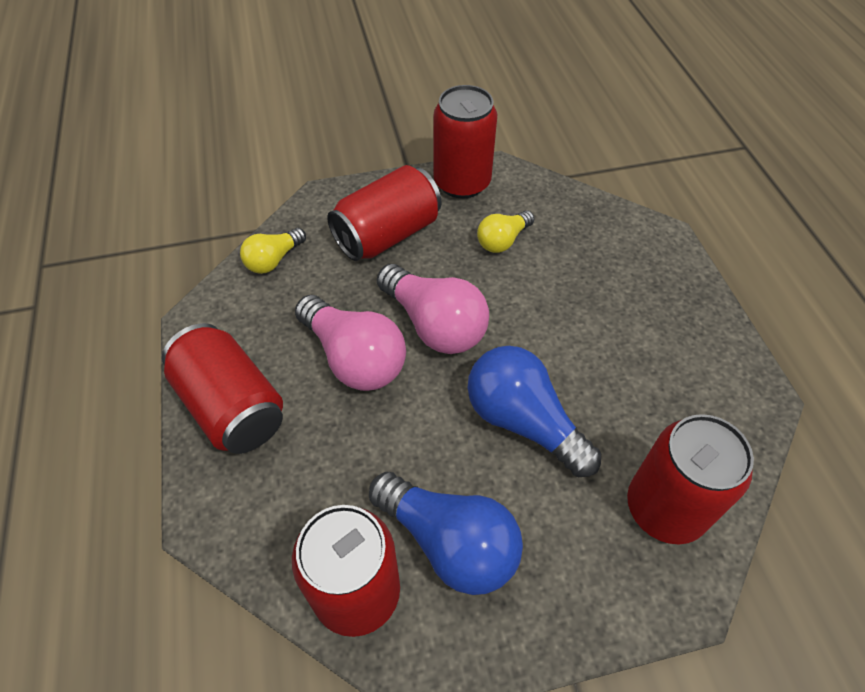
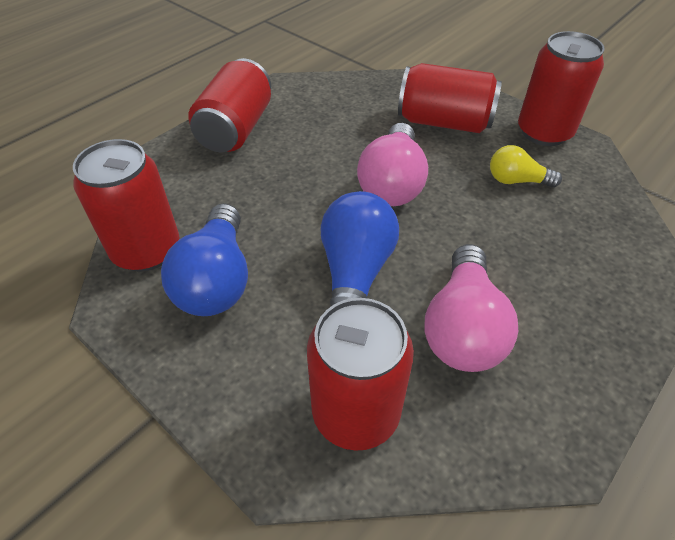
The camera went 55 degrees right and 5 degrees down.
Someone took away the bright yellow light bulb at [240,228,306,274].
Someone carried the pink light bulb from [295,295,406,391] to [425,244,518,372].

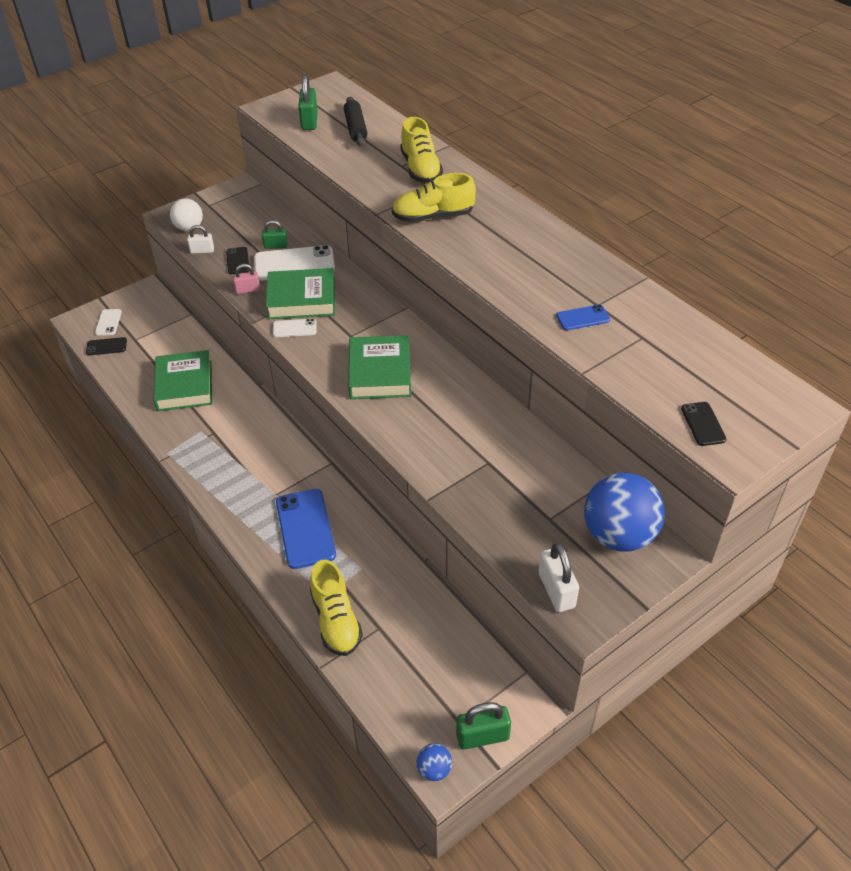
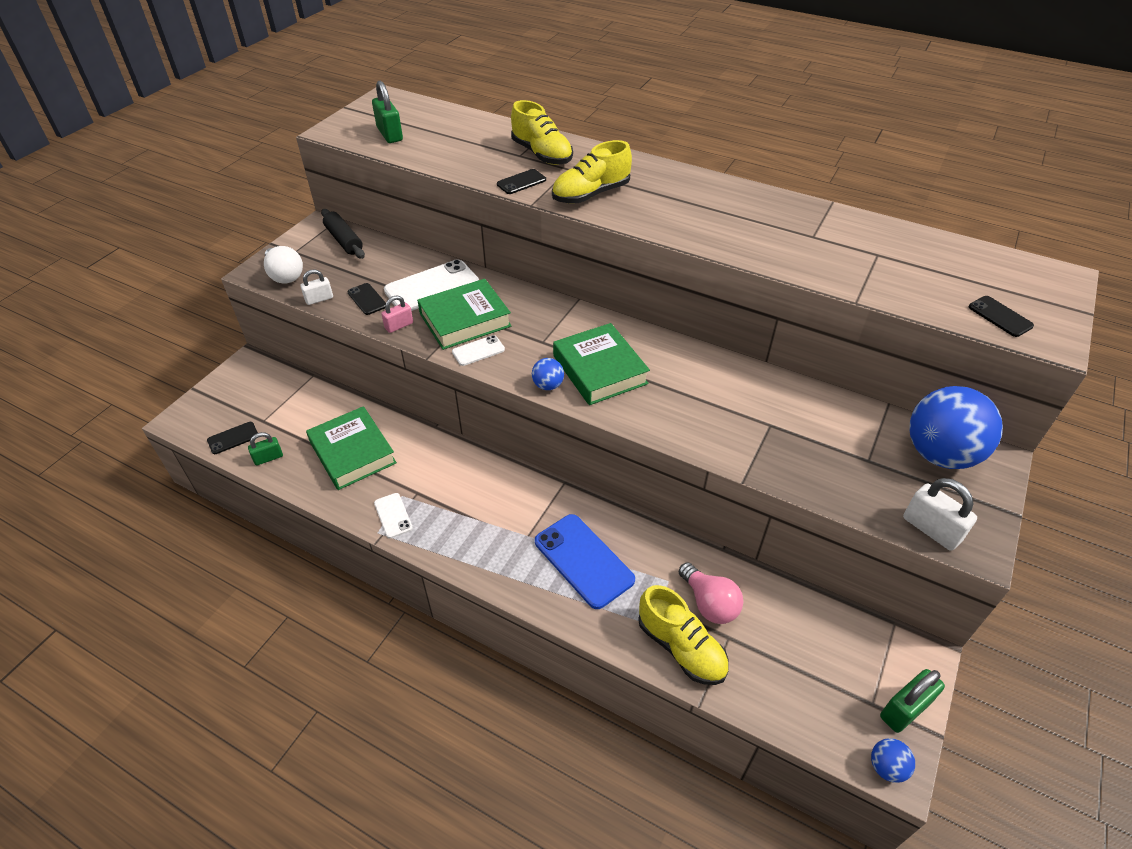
The camera went 25 degrees left and 0 degrees up.
Someone took away the cobalt phone at [556,304,610,330].
Someone put down the ebony phone at [497,169,546,194].
Someone put down the cobalt ball at [532,358,564,390].
Someone put down the pink light bulb at [679,562,743,624].
Someone carried the pure white phone from [95,309,122,336] to [374,493,413,538].
Someone carried the leaf-green lock from [262,220,288,249] to [248,432,283,465].
Someone carried the ebony pastry roller from [344,97,367,146] to [321,209,365,259].

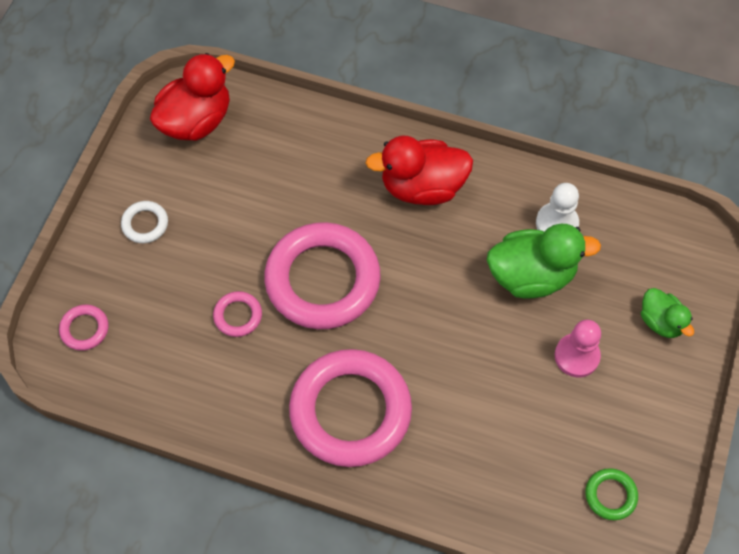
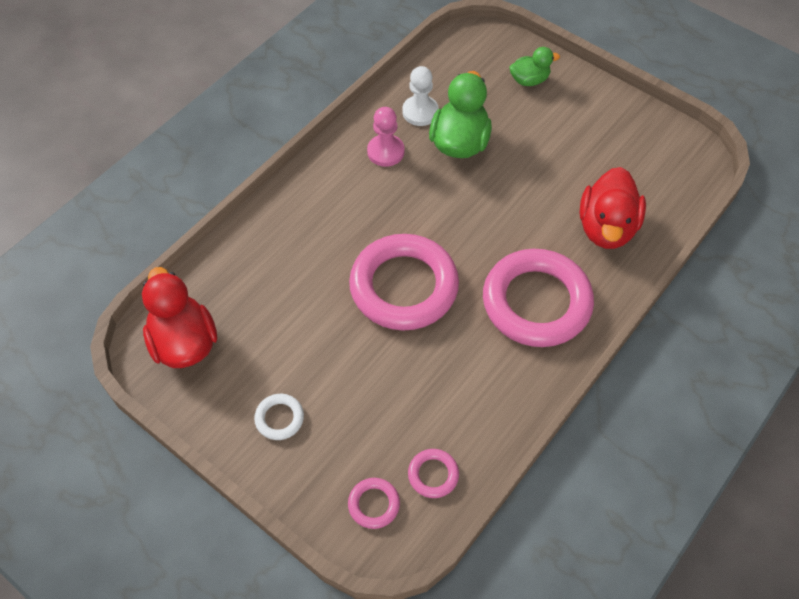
The camera went 70 degrees left and 5 degrees down.
Someone took away the leaf-green ring at [585,468,638,520].
Someone carried the pink ring from [213,291,262,337] to [408,449,459,498].
Someone carried the crimson duck from [366,136,473,205] to [579,167,646,249].
Someone carried the pink pawn from [555,320,601,377] to [367,107,405,167].

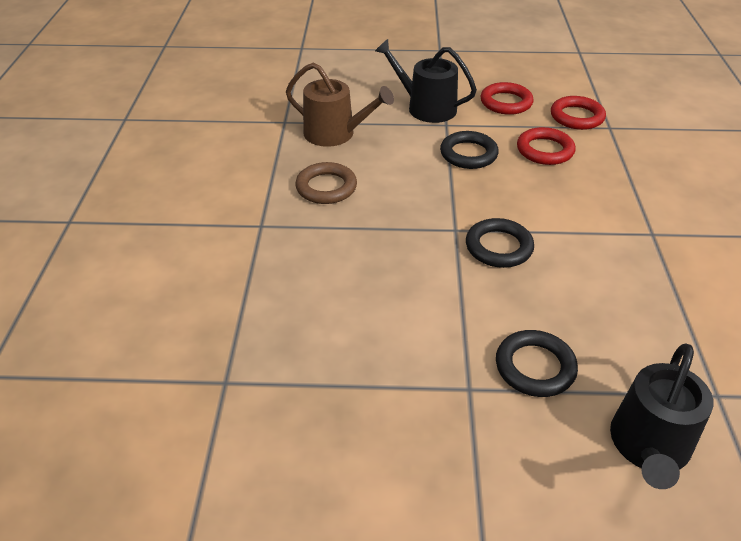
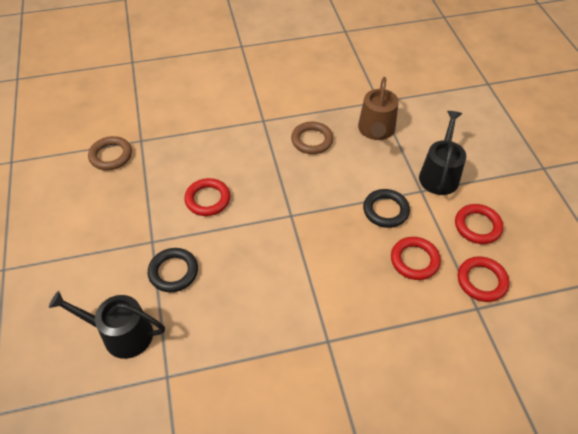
The camera went 75 degrees right and 10 degrees up.
Someone took away the ebony ring at [466,218,534,268].
Someone put down the dark brown ring at [88,136,132,170].
Someone put down the crimson ring at [184,178,230,216].

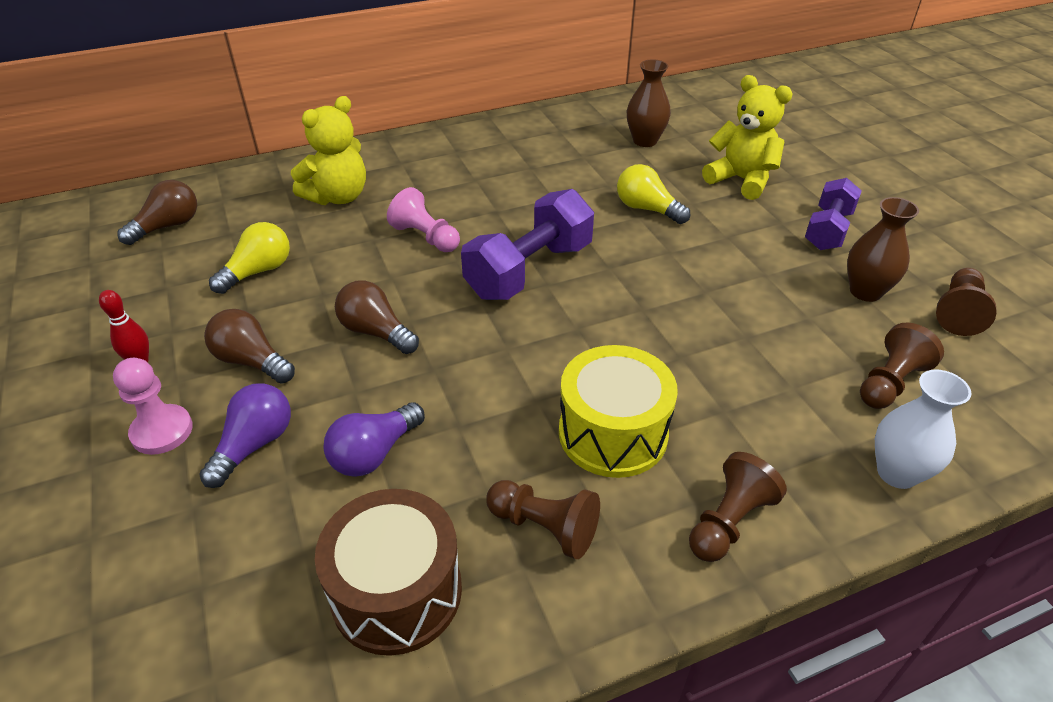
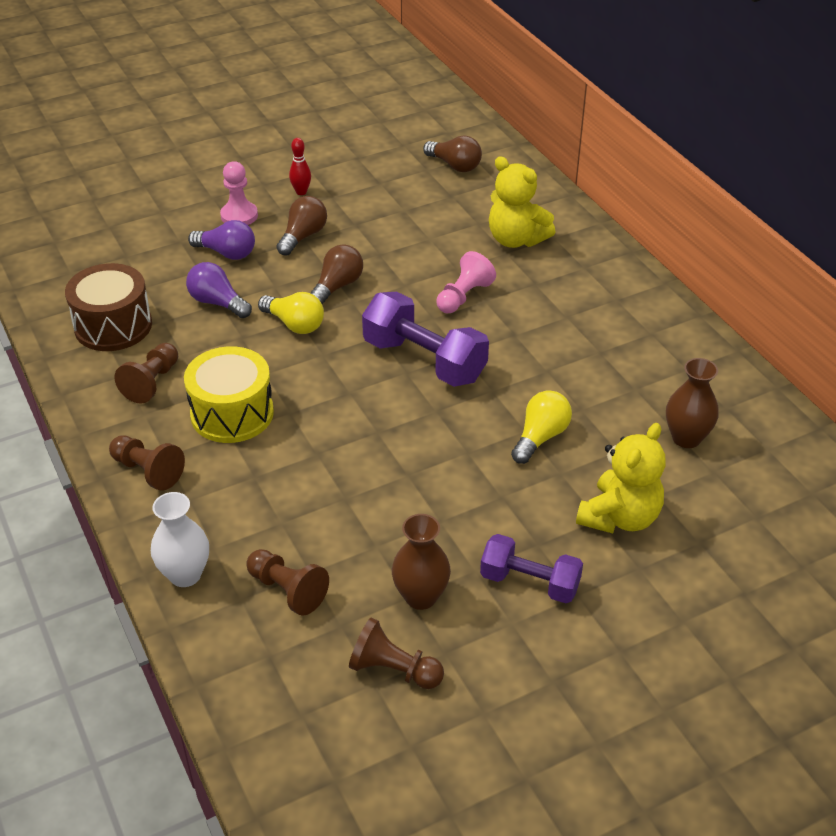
The camera went 85 degrees right and 0 degrees up.
Someone carried the bright yellow light bulb from [209,222,290,294] to [258,292,324,334].

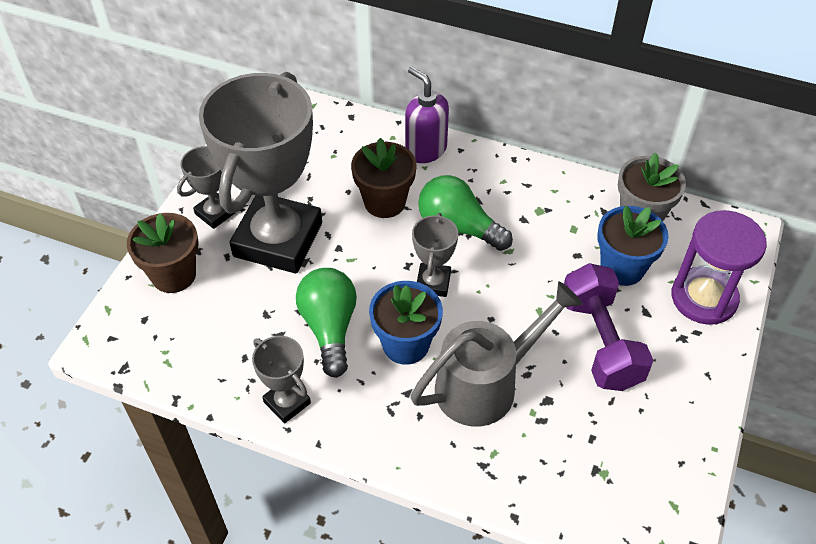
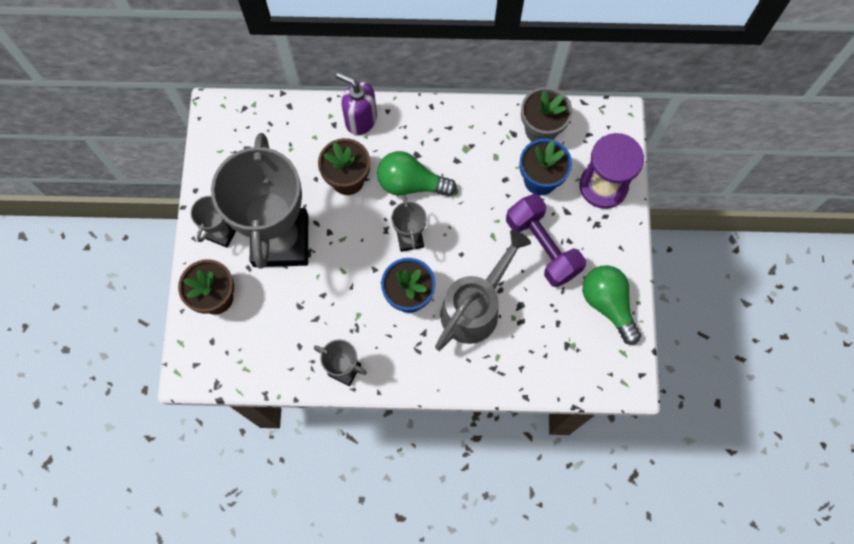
The camera went 20 degrees left and 20 degrees up.
Someone carried the leaf-green light bulb from [296,268,357,378] to [582,265,641,345].

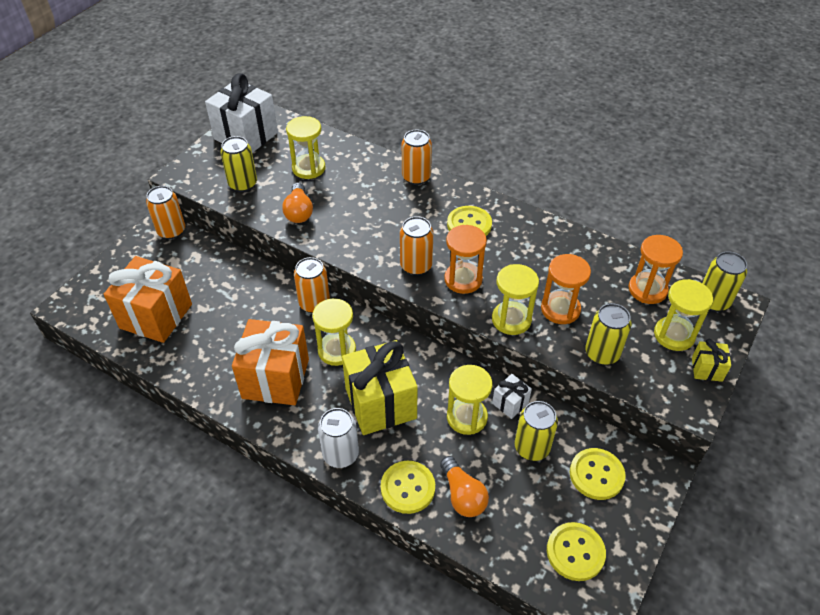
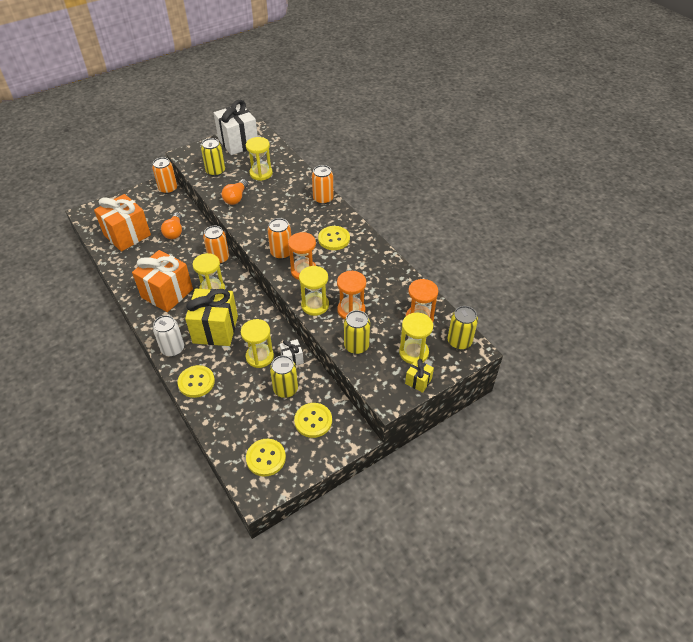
The camera went 25 degrees right and 0 degrees up.
Someone carried the bright orange light bulb from [440,456,489,517] to [161,212,182,239].

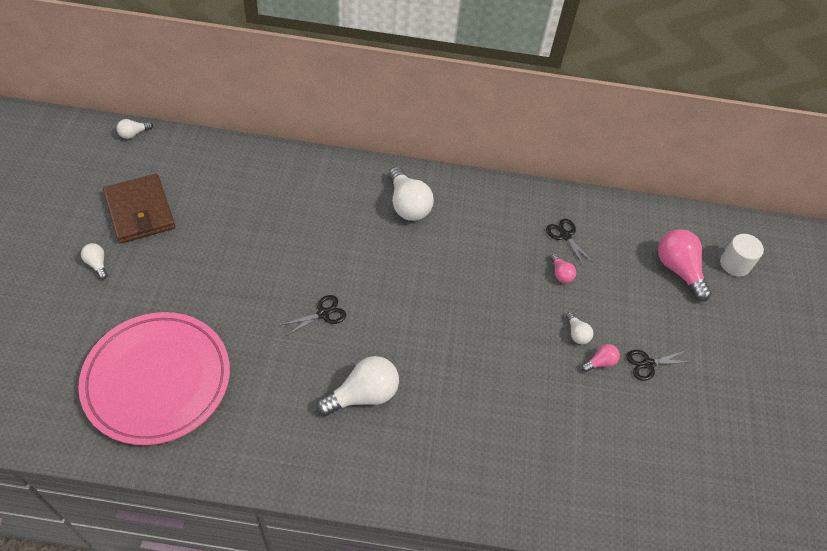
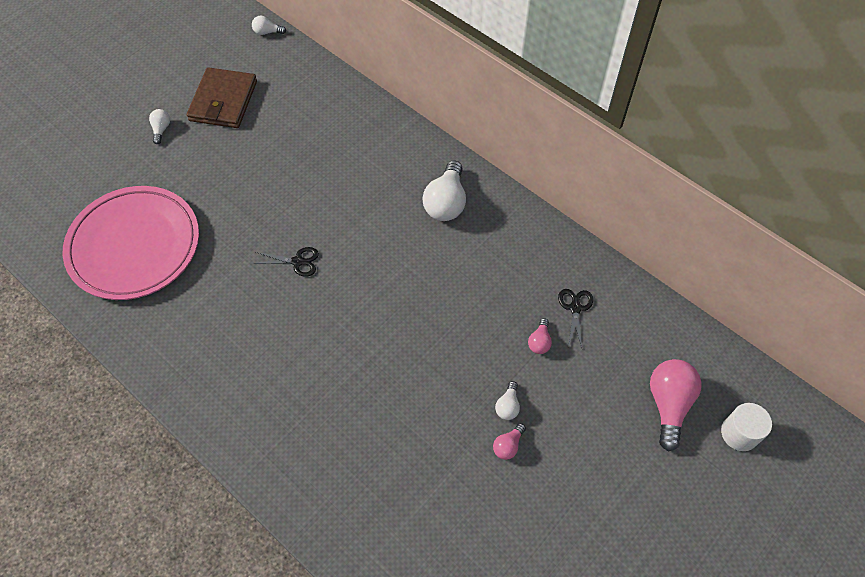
The camera went 40 degrees right and 5 degrees up.
Someone took away the pure white light bulb at [316,356,399,416].
Someone took away the ebony scissors at [627,350,690,381].
Someone rotated the pink light bulb at [581,344,620,372] by 120 degrees clockwise.

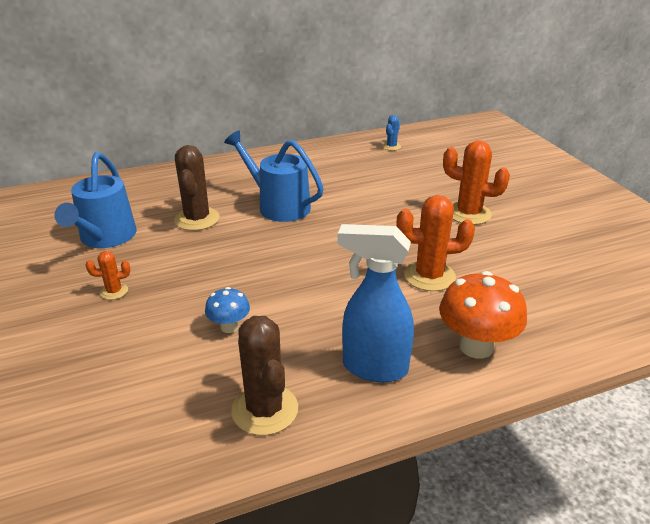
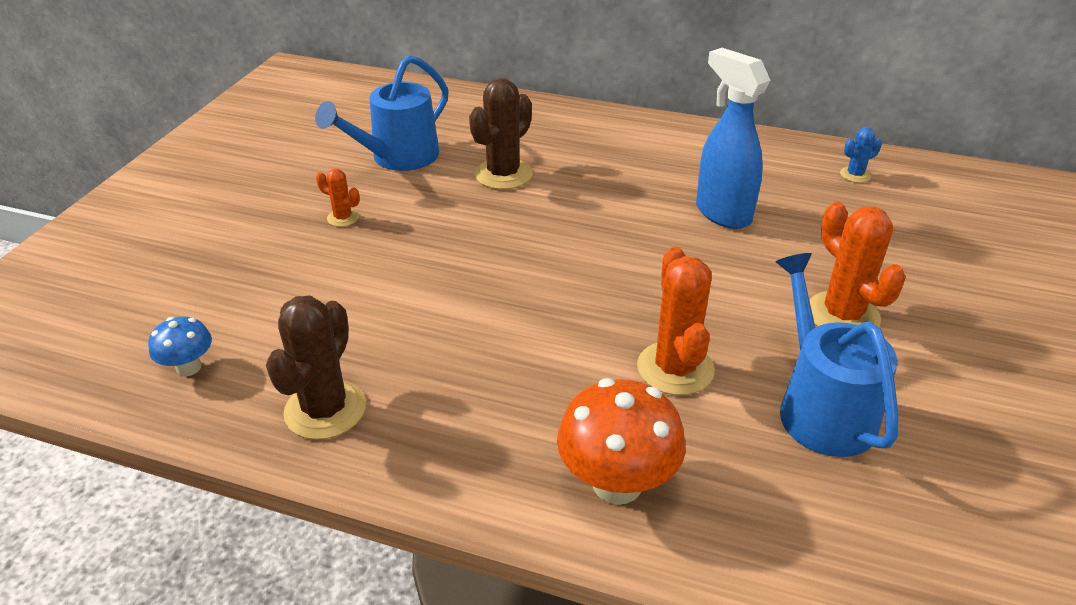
The camera went 40 degrees right and 5 degrees up.
Someone carried the cobalt mushroom from [205,287,250,333] to [148,317,212,376].
Someone carried the cobalt watering pot from [224,131,324,222] to [776,253,898,457].
Someone carried the cobalt sprayer from [337,224,414,382] to [696,48,770,229].
Someone rotated the bright orange saguaro cactus at [396,195,475,291] by 45 degrees clockwise.

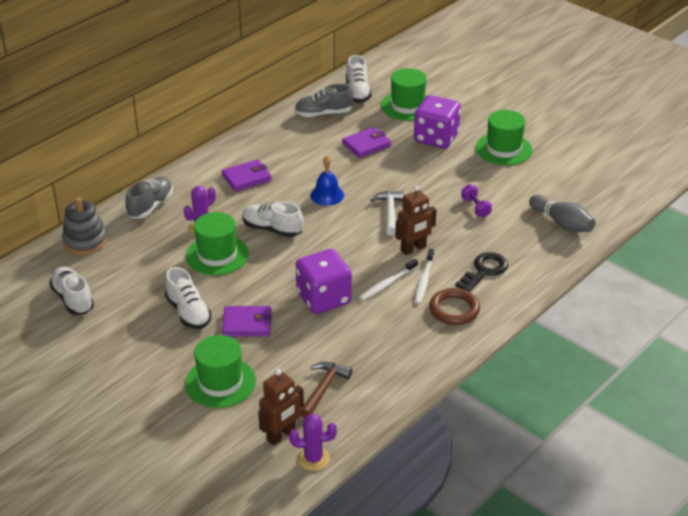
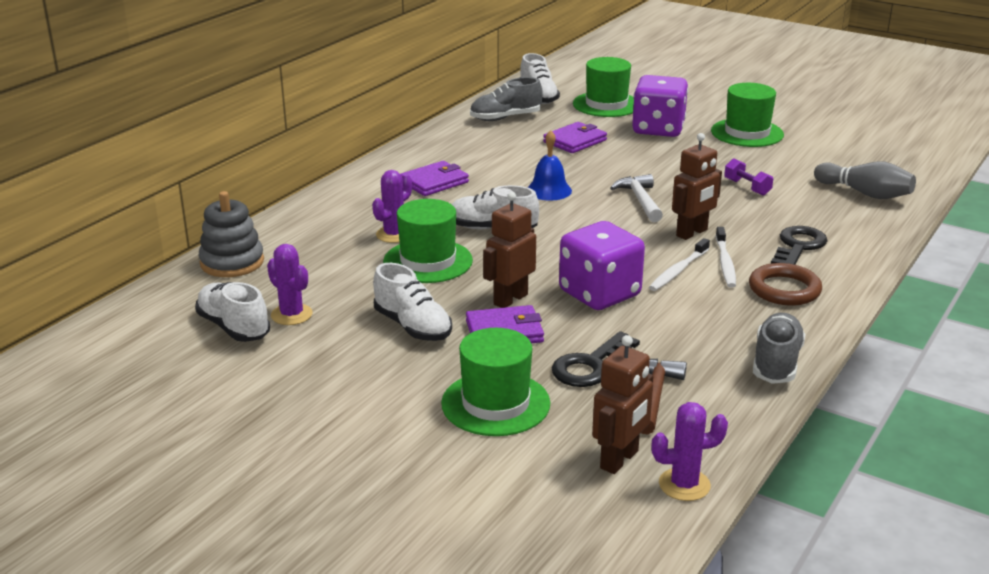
The camera went 10 degrees left and 10 degrees down.
Someone put down the violet saguaro cactus at [267,244,313,325].
Someone put down the dark brown robot at [483,192,536,308].
Someone put down the ebony key at [552,331,640,387].
Someone carried the gray shoe from [125,177,173,219] to [753,313,806,384].

